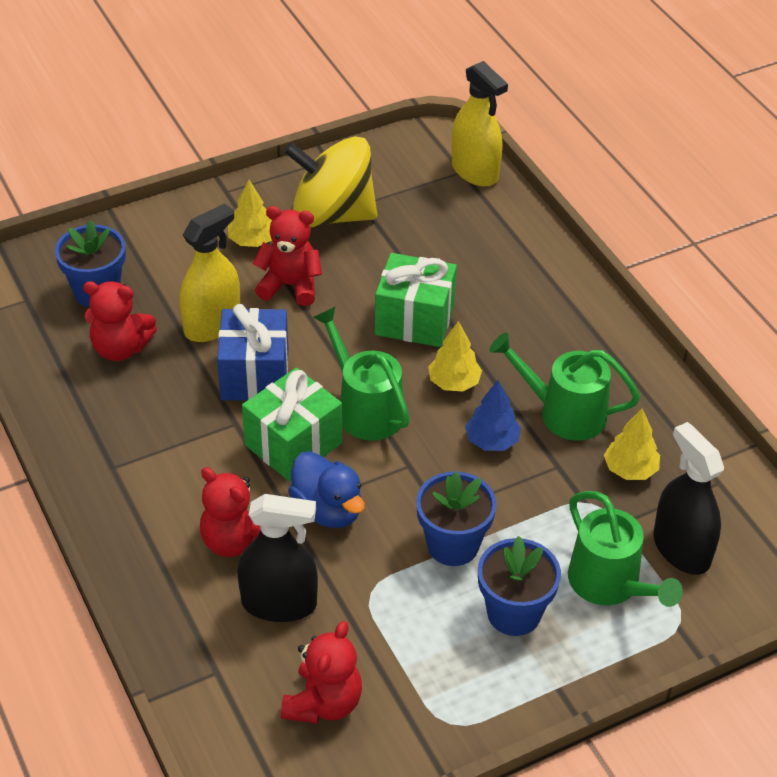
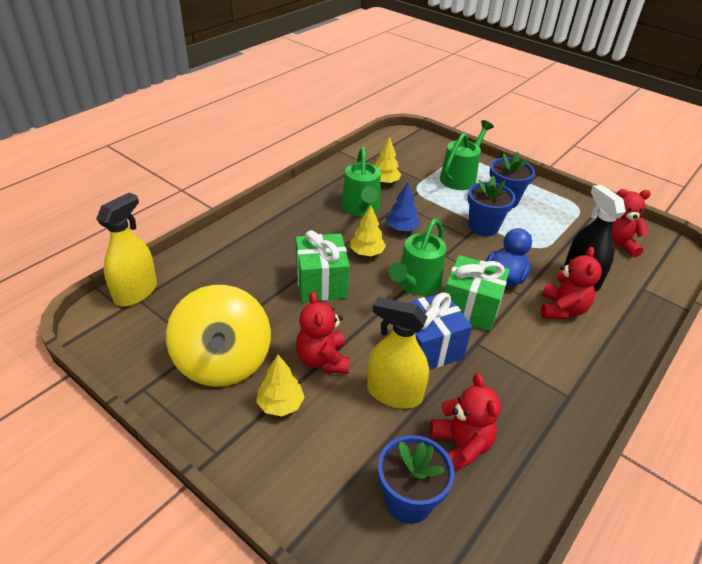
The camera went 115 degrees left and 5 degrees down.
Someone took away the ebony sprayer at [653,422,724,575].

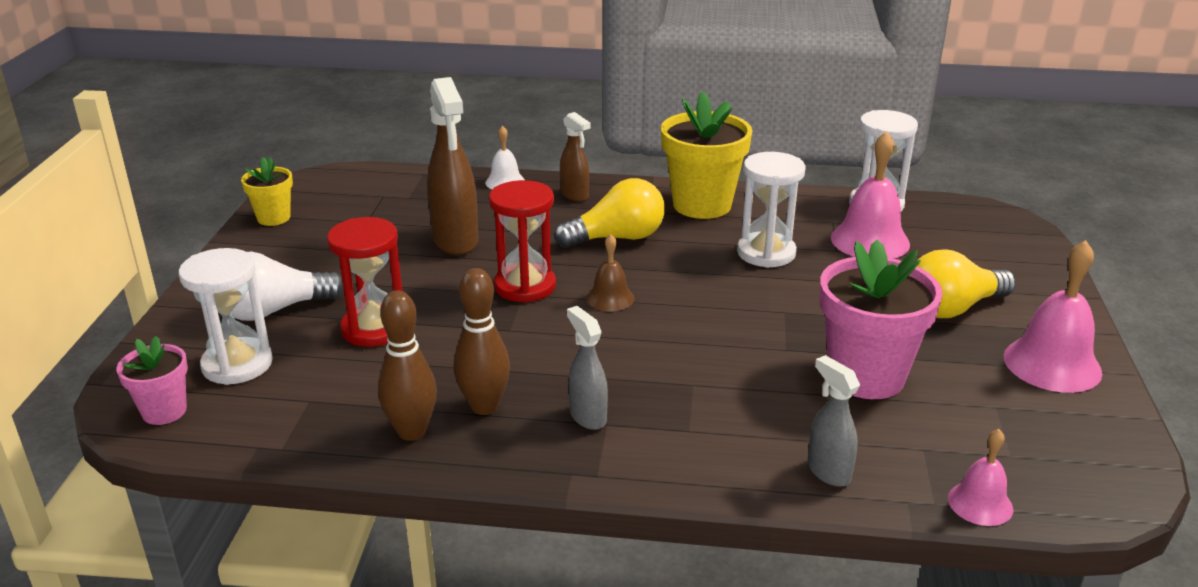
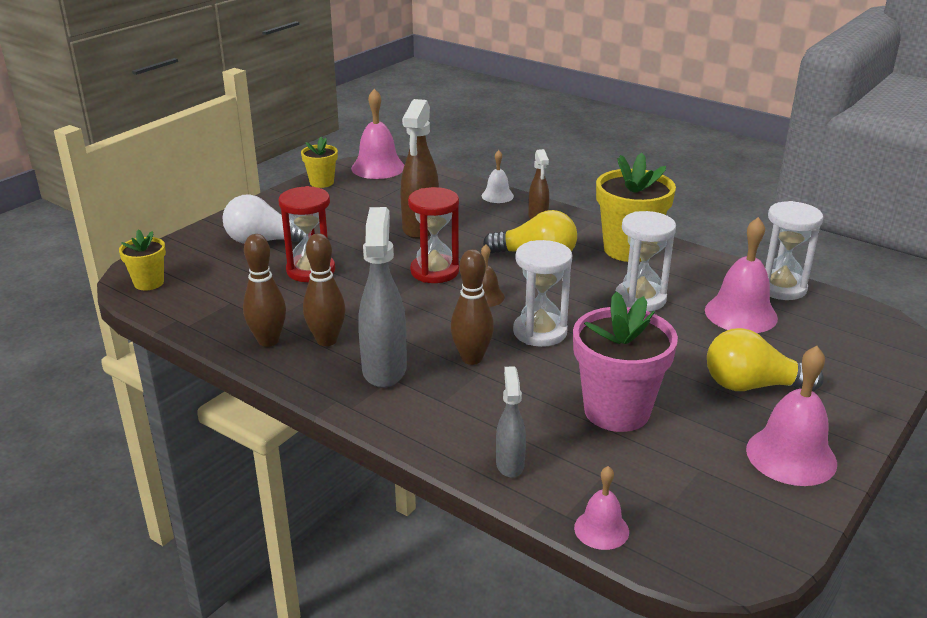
The camera went 30 degrees right and 0 degrees up.
Someone put down the pink hand bell at [351,89,404,179].
Someone put down the dark brown bowling pin at [450,249,494,365].
Someone carried the pure white sand timer from [179,248,273,385] to [513,240,572,347].
Someone repainted the pink potted plant at [116,336,188,425], which became the bright yellow potted plant at [119,229,166,290].
Someone scaled the gray sprayer at [567,306,608,430] by 1.80.

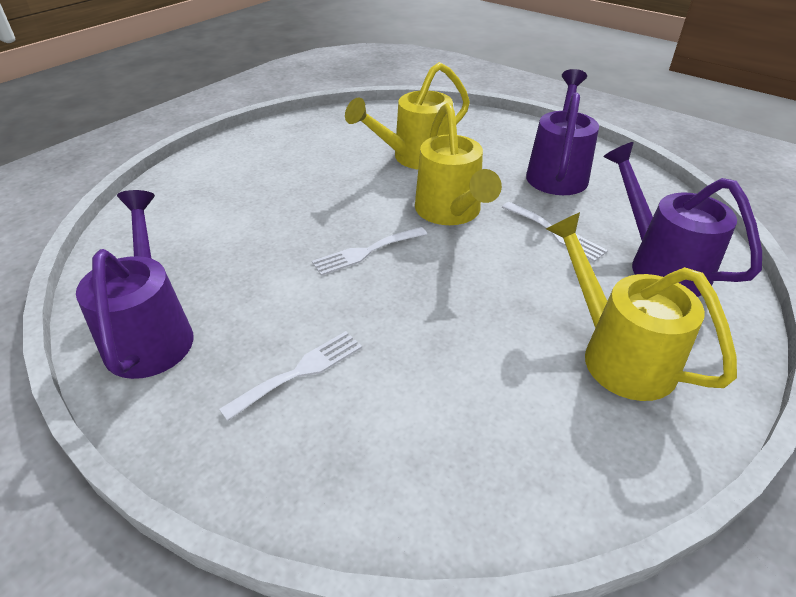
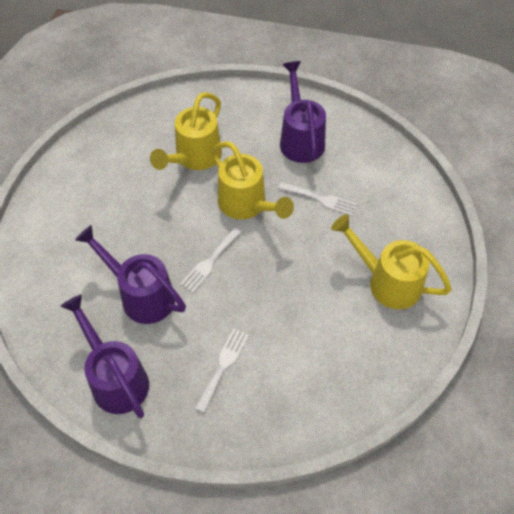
The camera went 25 degrees left and 15 degrees up.
Someone carried the violet watering pot from [603,142,762,297] to [75,225,186,324].

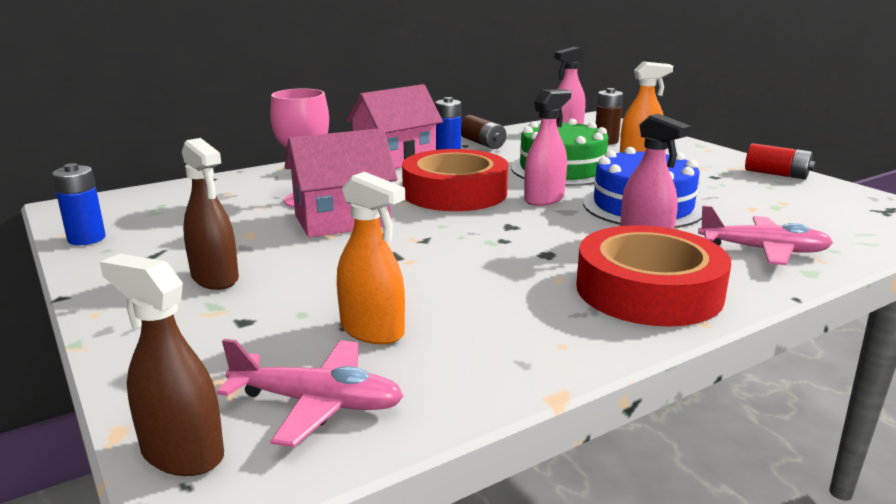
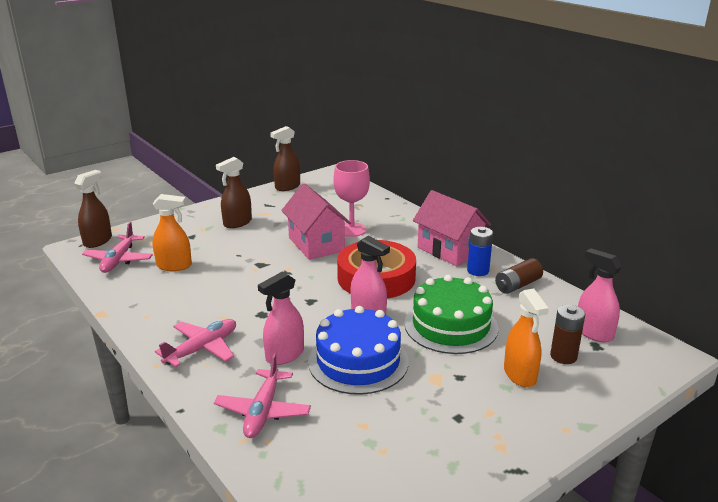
The camera went 85 degrees right and 5 degrees up.
Someone took away the crimson power cell at [745,143,815,179].
Someone swapped the cobalt power cell at [52,163,106,245] for the dark brown sprayer at [270,126,300,191].
Someone swapped the crimson sticky tape at [576,225,731,327] for the pink plane at [155,319,236,367].
Someone rotated the bright orange sprayer at [337,172,405,345] by 120 degrees counterclockwise.

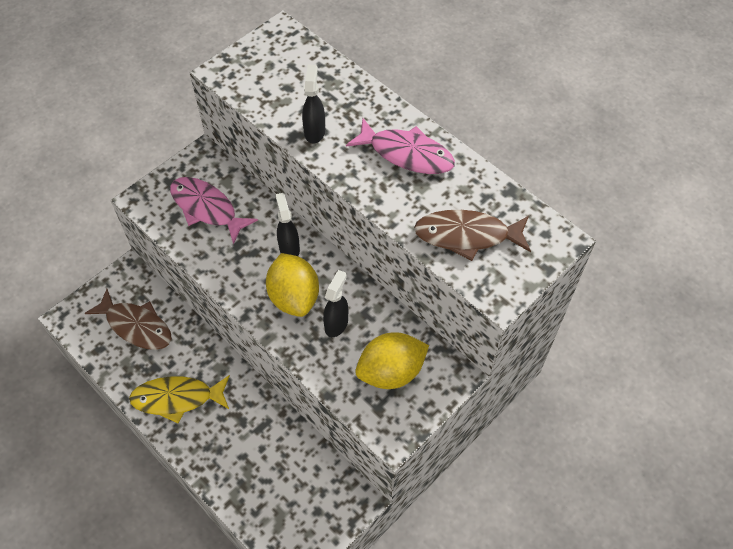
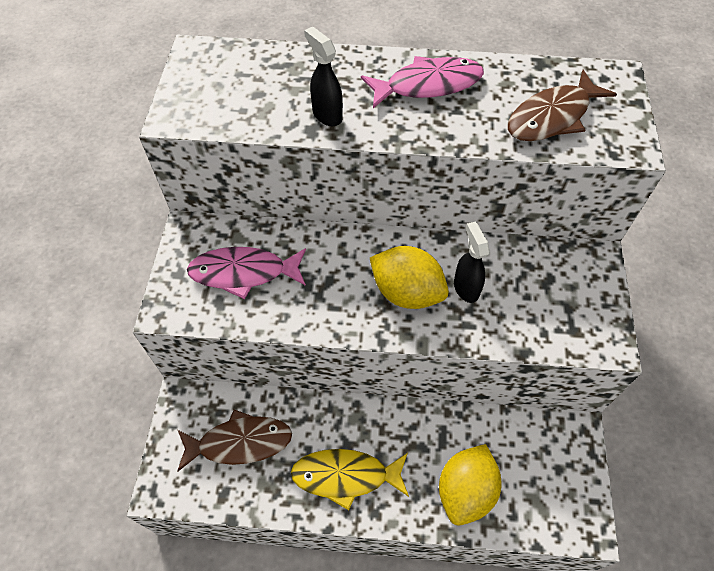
The camera went 40 degrees left and 0 degrees up.
Someone took away the ebony sprayer at [275,193,300,256].
Someone carried the bright yellow citrus fruit from [356,332,429,389] to [439,444,501,525].
Someone rotated the bright yellow fish at [129,375,230,424] by 45 degrees clockwise.

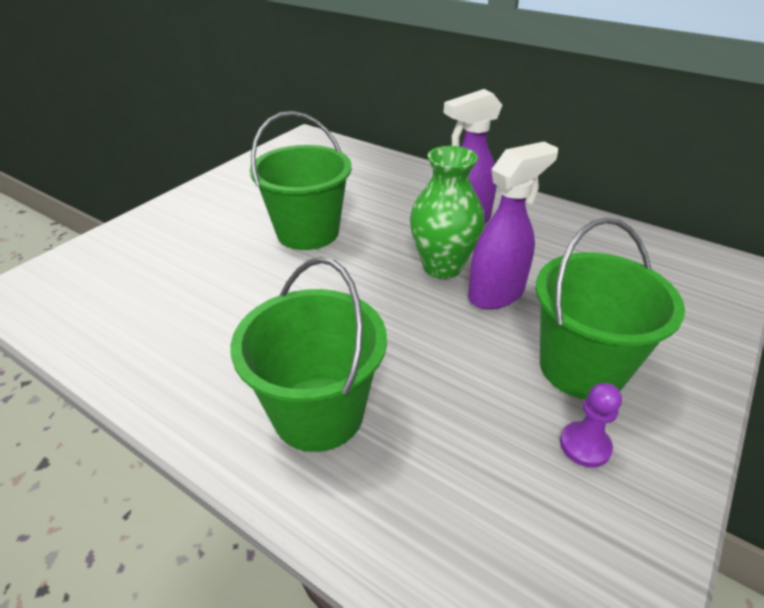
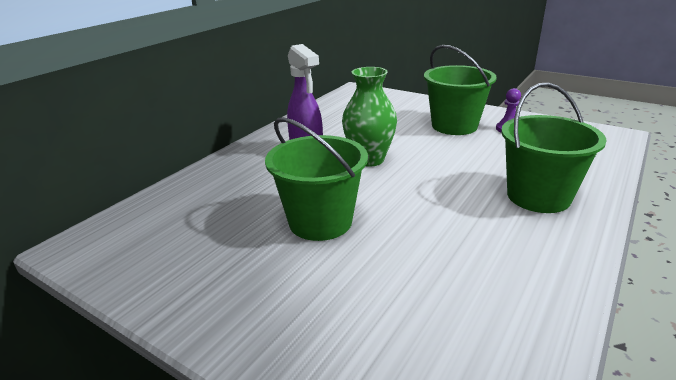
The camera went 90 degrees left and 10 degrees down.
Someone took away the violet sprayer at [468,142,558,309].

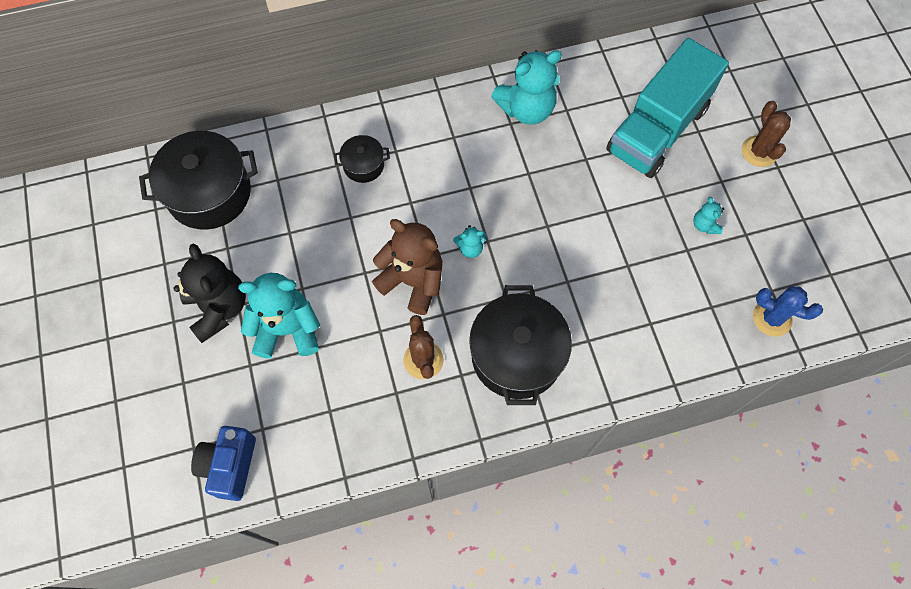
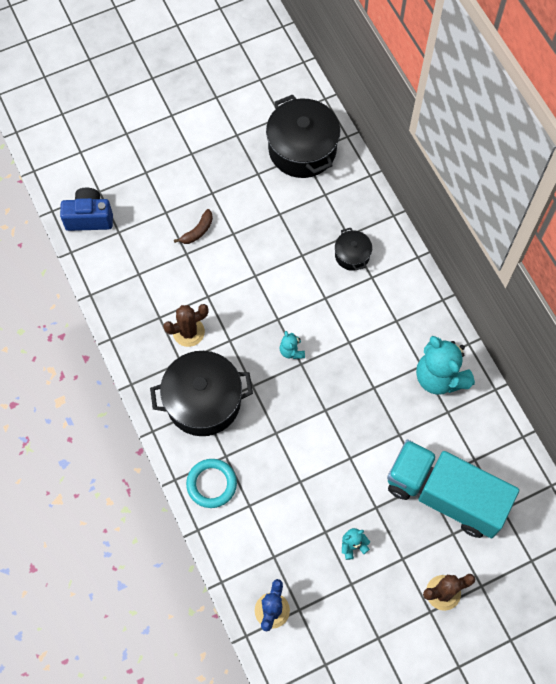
The camera went 80 degrees right and 0 degrees up.
Someone took away the ebony teddy at [173,243,246,343].
Someone took away the dark brown teddy at [372,219,442,315].
Someone put down the turquoise ring at [186,459,237,508].
Someone swapped the turquoise teddy at [238,273,320,358] for the dark brown banana at [174,209,213,244].

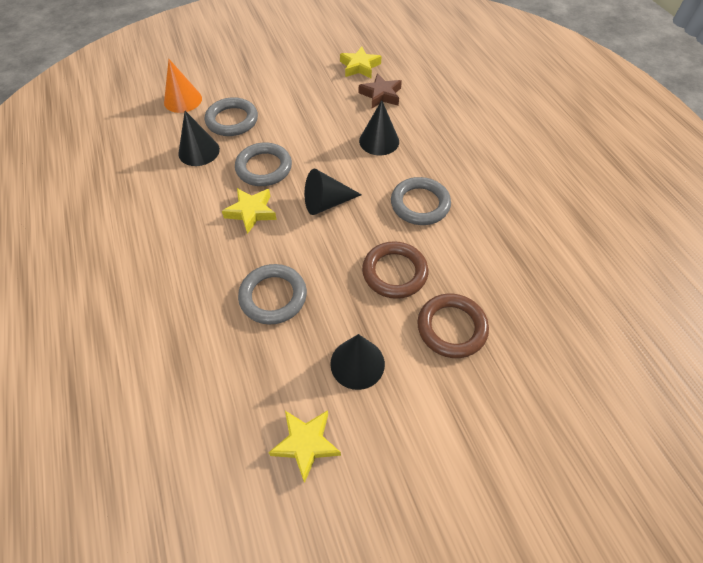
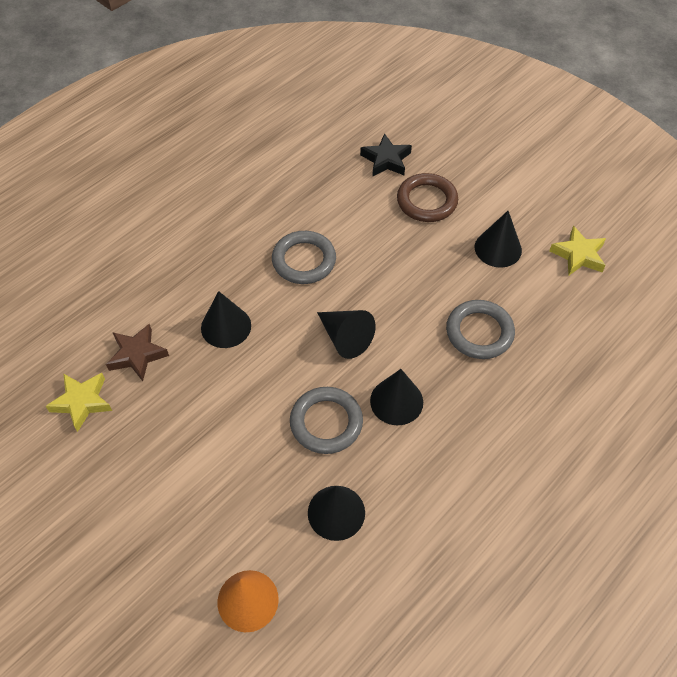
The camera went 115 degrees left and 0 degrees up.
Someone took away the gray ring at [205,97,258,136].
Someone took away the dark brown ring at [362,241,428,299].
Someone put down the ebony star shape at [360,133,412,177].
Someone swapped the bright yellow star shape at [222,188,277,234] for the ebony cone at [370,369,423,425].

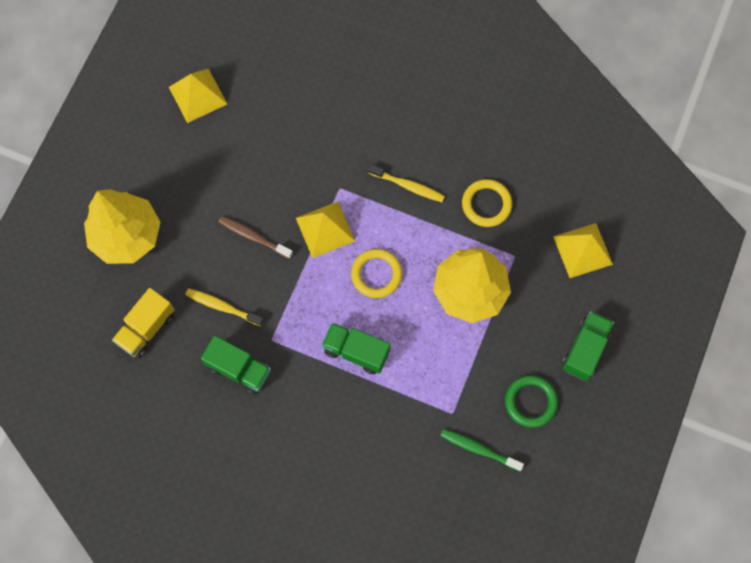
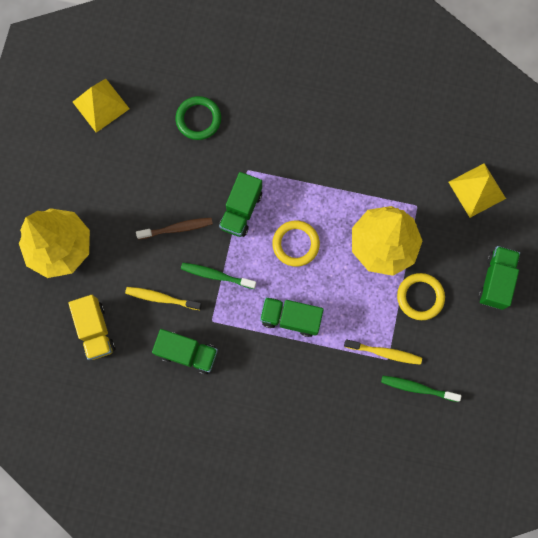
The camera went 10 degrees left and 5 degrees up.
Someone put down the leaf-green dental brush at [181,263,256,289].
Someone carried the bright yellow dental brush from [368,164,445,202] to [344,339,422,365].
Someone carried the bright yellow ring from [462,179,512,227] to [397,273,445,320].
Someone carried the leaf-green ring from [505,375,558,428] to [176,96,221,140].
Someone swapped the bright yellow solid pyramid at [296,202,355,258] for the leaf-green lorry at [219,172,262,237].
Someone rotated the bright yellow lorry at [112,288,175,358] by 45 degrees counterclockwise.
Someone rotated the dark brown dental brush at [218,216,293,259] by 150 degrees clockwise.

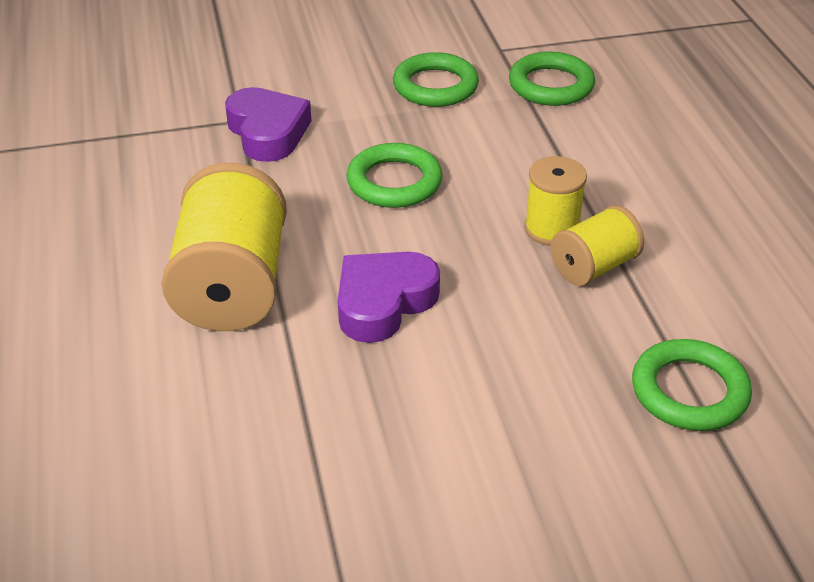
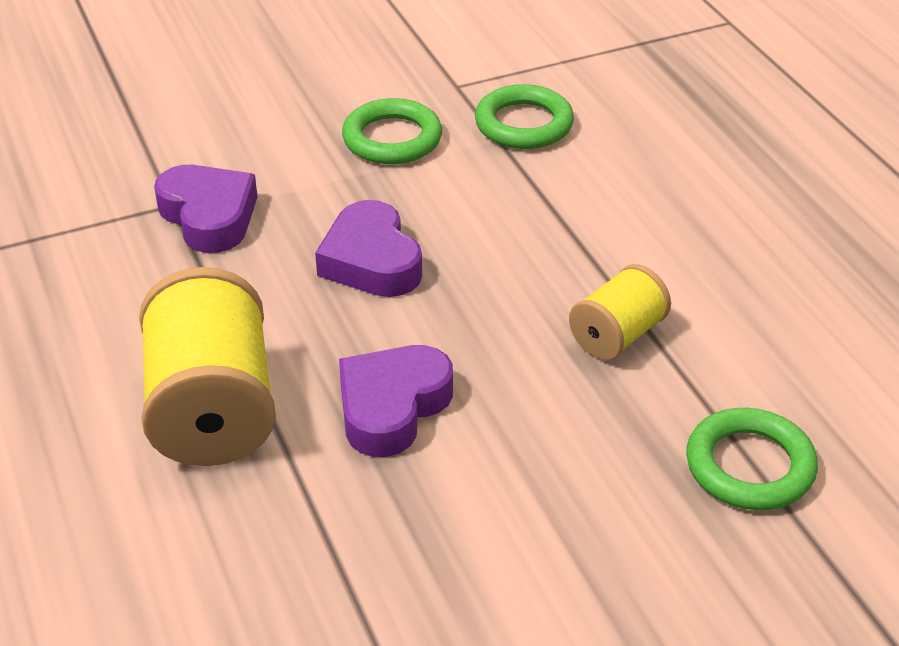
The camera went 10 degrees left and 0 degrees up.
Someone took away the bright yellow bobbin at [524,156,587,246].
Someone swapped the leaf-green ring at [346,143,443,208] for the violet heart at [315,200,422,297].

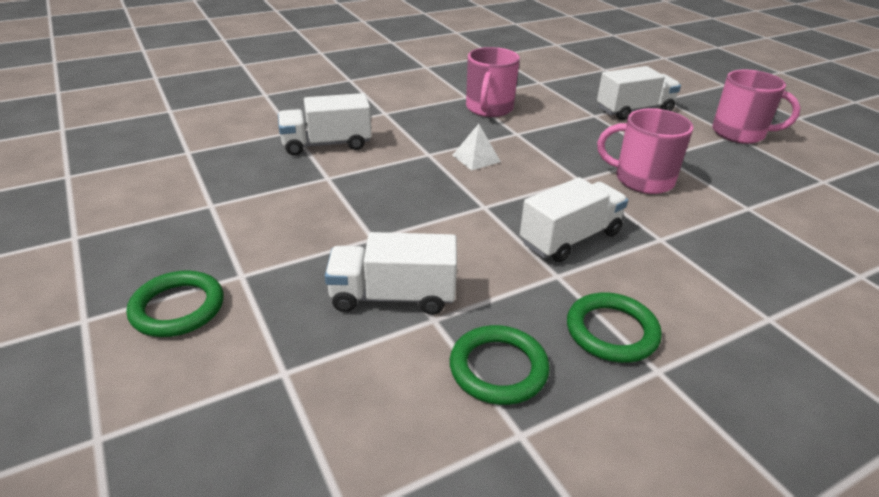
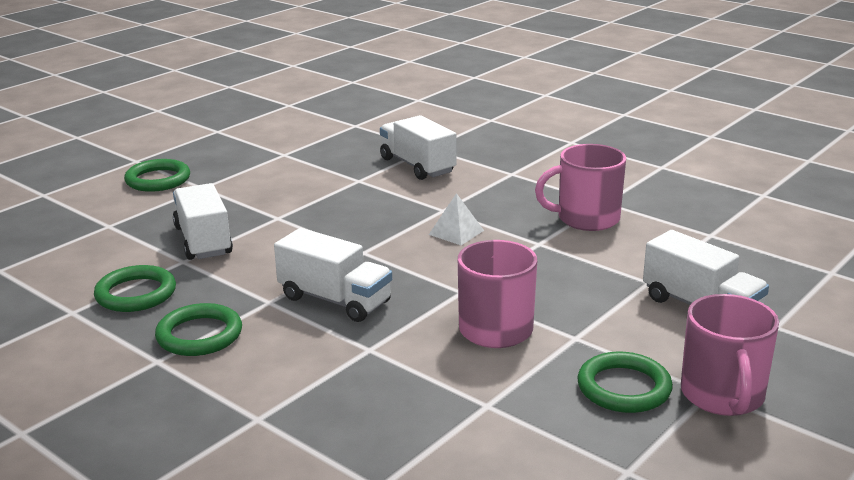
The camera went 70 degrees right and 10 degrees down.
Someone put down the leaf-green ring at [577,352,673,413].

